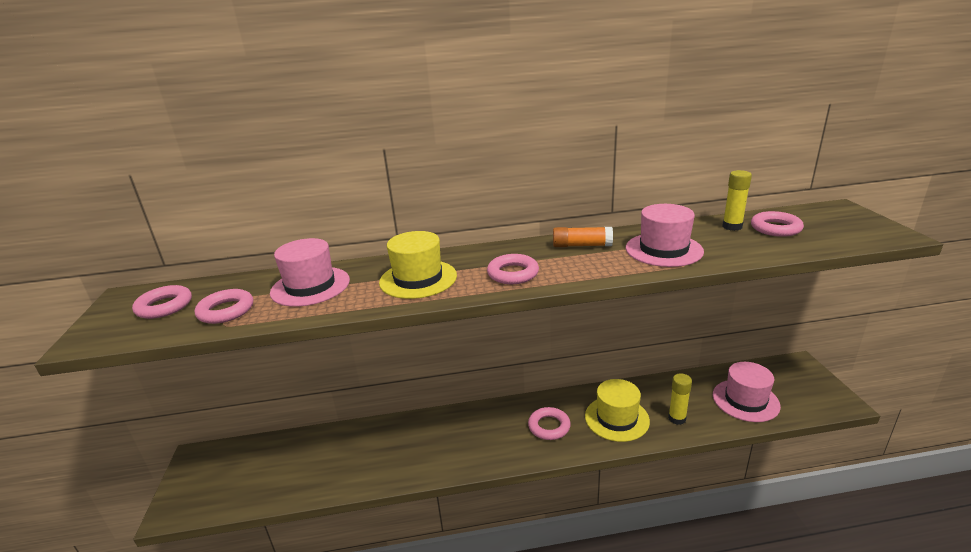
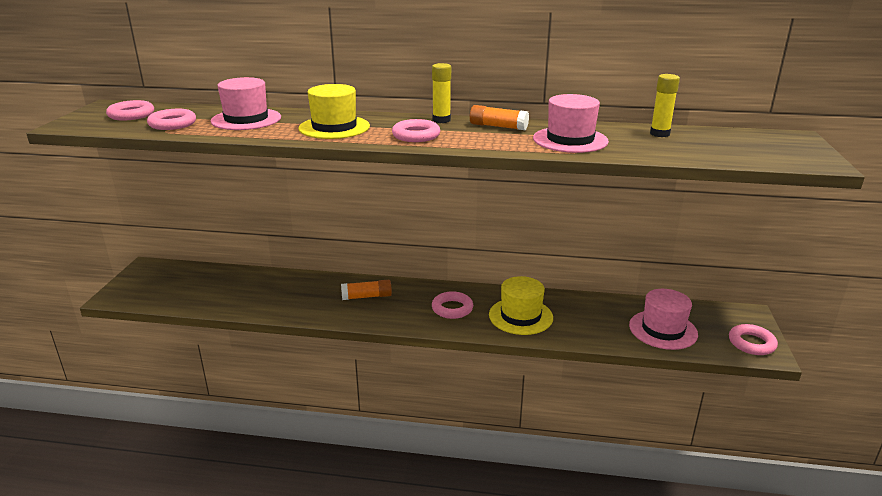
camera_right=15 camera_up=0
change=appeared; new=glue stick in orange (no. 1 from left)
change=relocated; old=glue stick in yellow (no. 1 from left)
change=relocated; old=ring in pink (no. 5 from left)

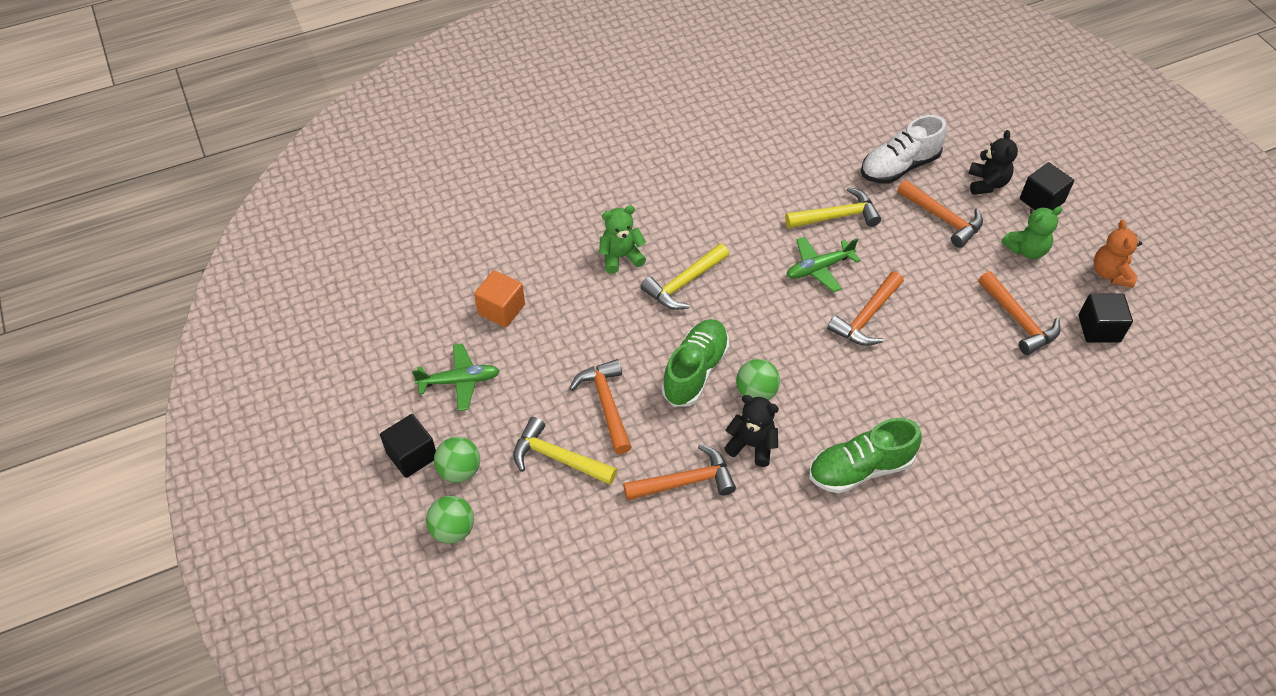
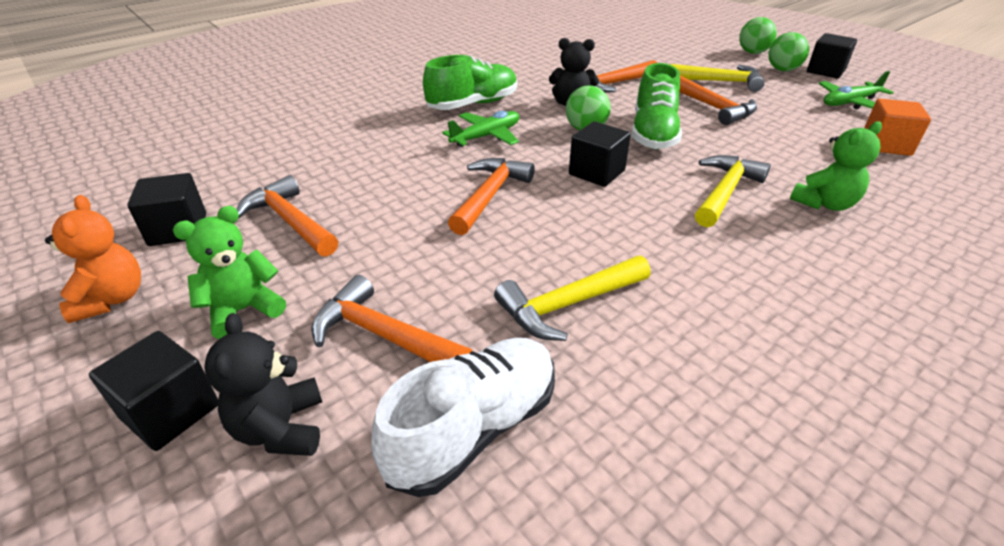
camera_right=165 camera_up=-15
change=appeared; new=cube in black (no. 3 from left)
change=relocated; old=plane in green (no. 2 from left in the first image); new=plane in green (no. 1 from left)

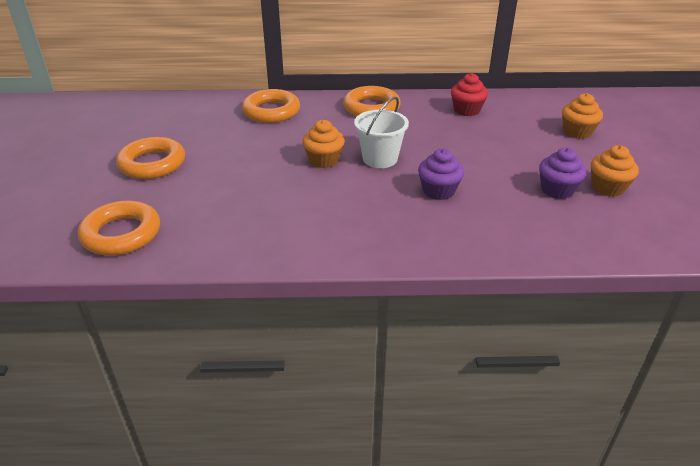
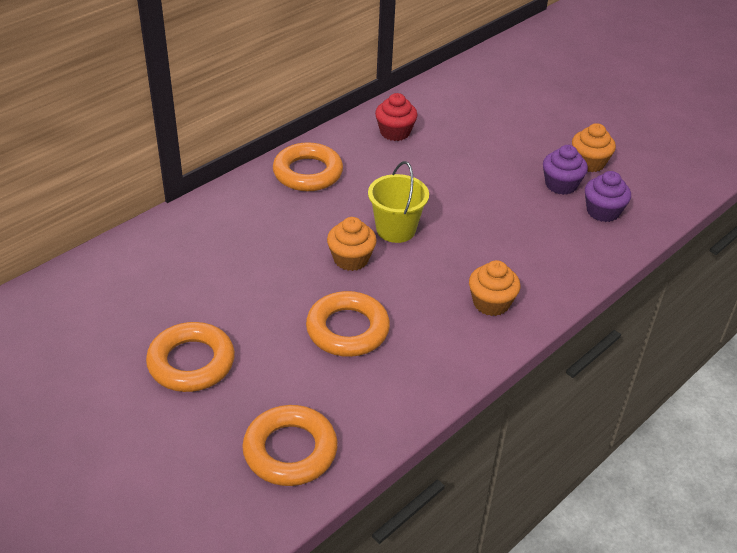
camera_right=-45 camera_up=5
change=relocated; old=ring in orange (no. 3 from left in the first image); new=ring in orange (no. 4 from left)
change=relocated; old=cupcake in purple (no. 1 from left in the first image); new=cupcake in purple (no. 2 from left)
change=relocated; old=cupcake in orange (no. 2 from left)
change=colour; old=bucket in white; new=bucket in yellow

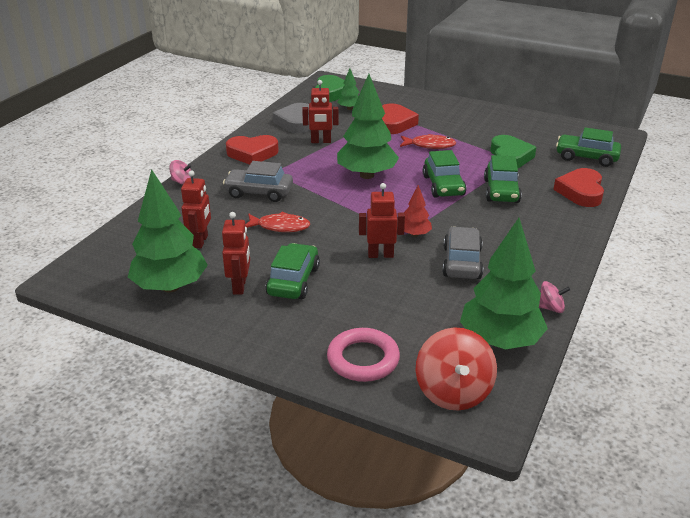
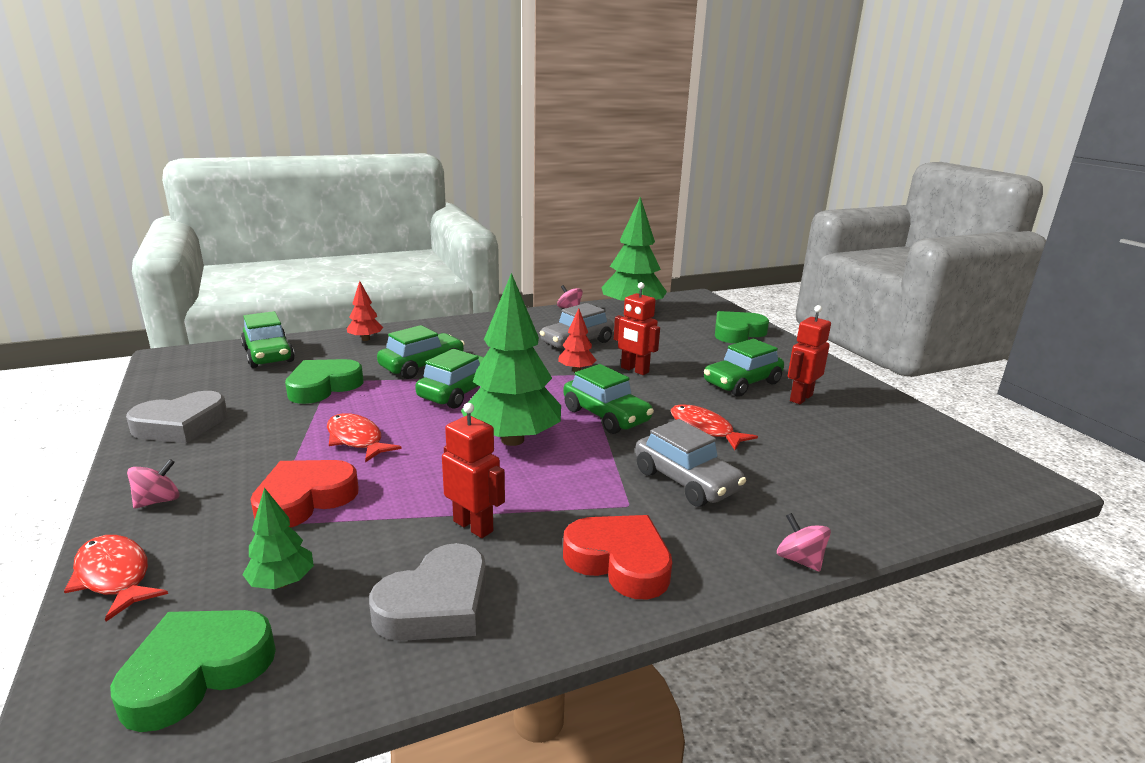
camera_right=-140 camera_up=-10
change=missing; old=tree in green (no. 1 from left)
change=missing; old=robot in red (no. 1 from left)
change=missing; old=spinning top in red
change=appeared; new=fish in red (no. 1 from left)
change=appeared; new=heart in grey (no. 1 from left)
change=appeared; new=spinning top in pink (no. 1 from left)
change=appeared; new=car in green (no. 4 from left)
change=exchanged; old=ring in pink; new=heart in green (no. 3 from left)
change=exchanged; old=heart in red (no. 3 from left); new=tree in red (no. 1 from left)

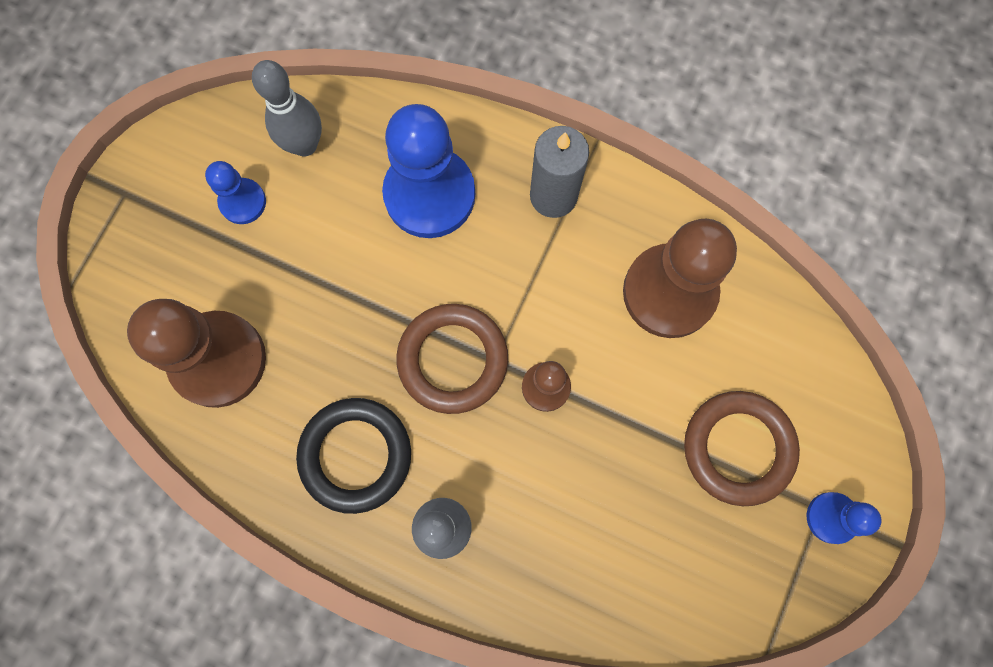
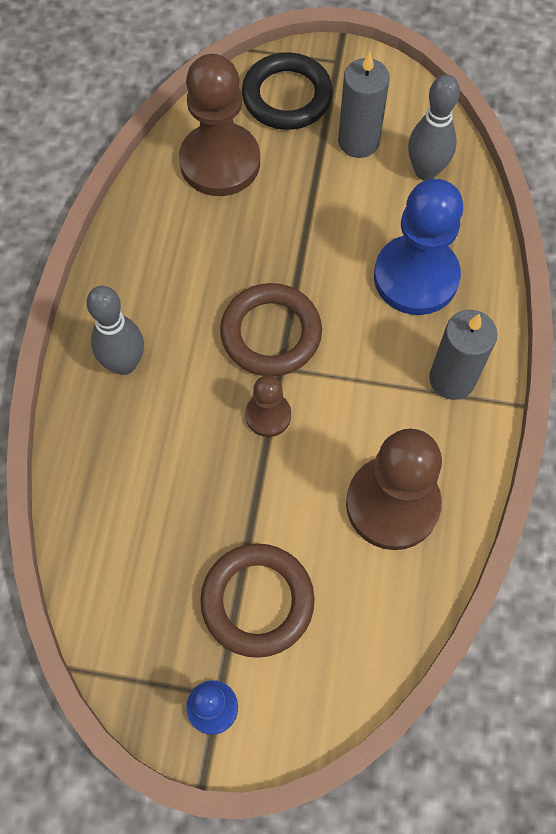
camera_right=75 camera_up=-10
change=relocated; old=ring in black
change=exchanged; old=pawn in blue (no. 1 from left); new=candle in grey (no. 1 from left)

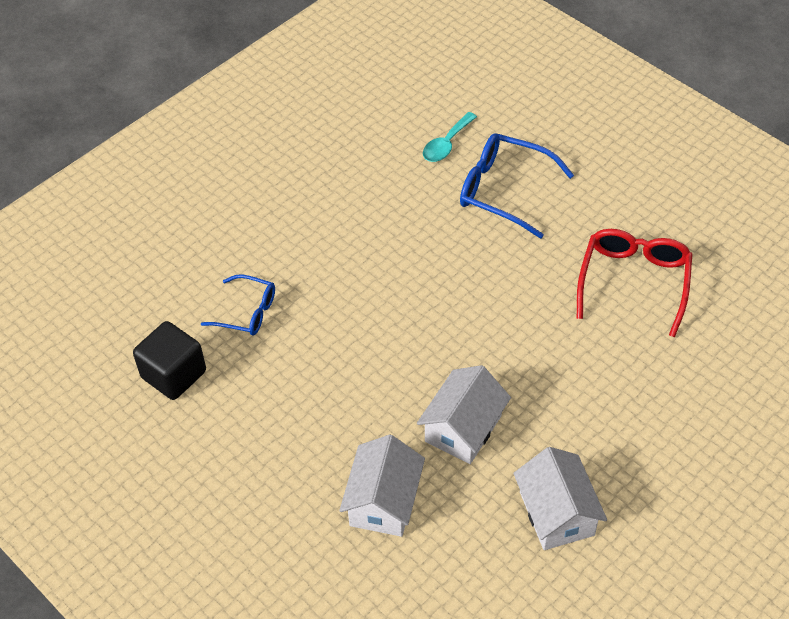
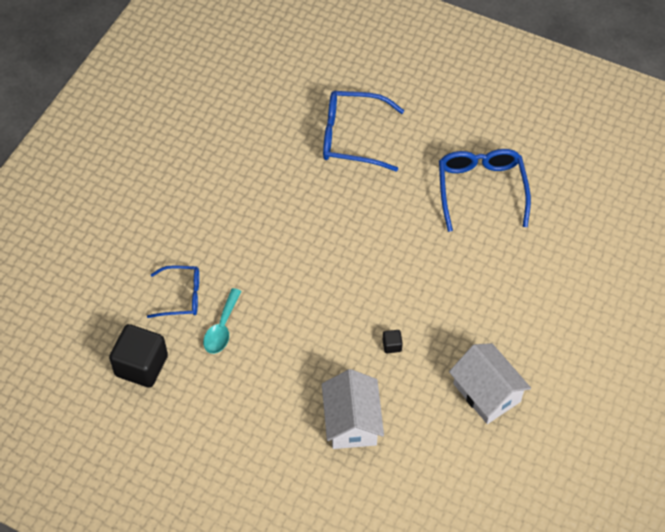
camera_right=-20 camera_up=5
change=relocated; old=spoon in turquoise
change=exchanged; old=house in white (no. 2 from left); new=cube in black (no. 2 from left)
change=colour; old=glasses in red; new=glasses in blue (no. 3 from left)

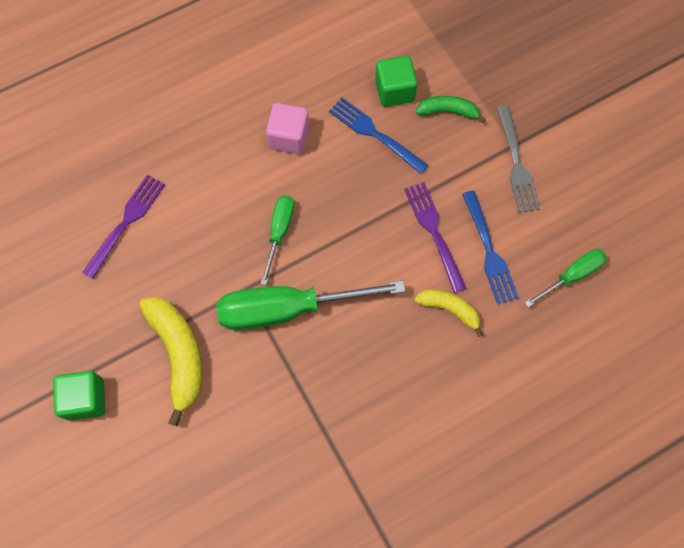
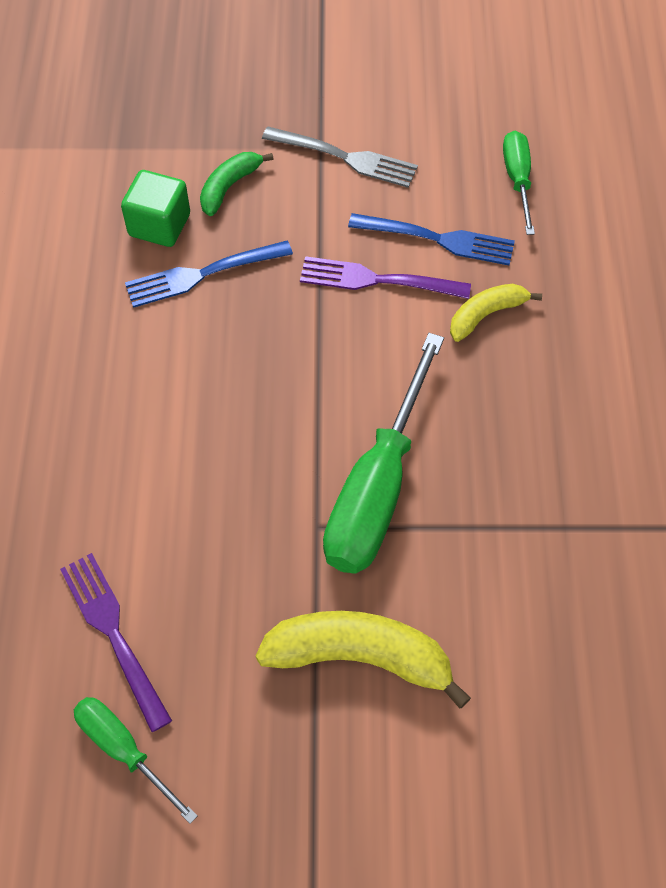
camera_right=-60 camera_up=-10
change=missing; old=cube in green (no. 1 from left)
change=missing; old=cube in pink
change=relocated; old=screwdriver in green (no. 1 from left)

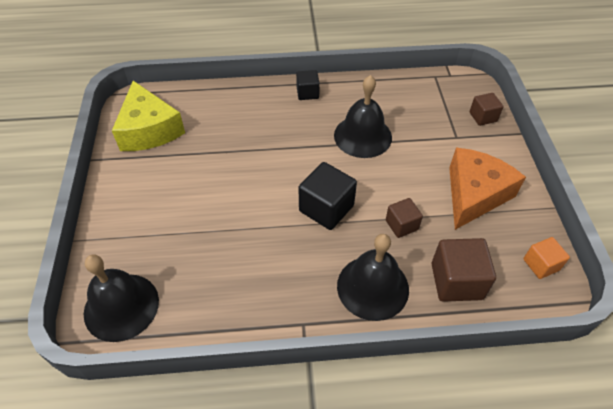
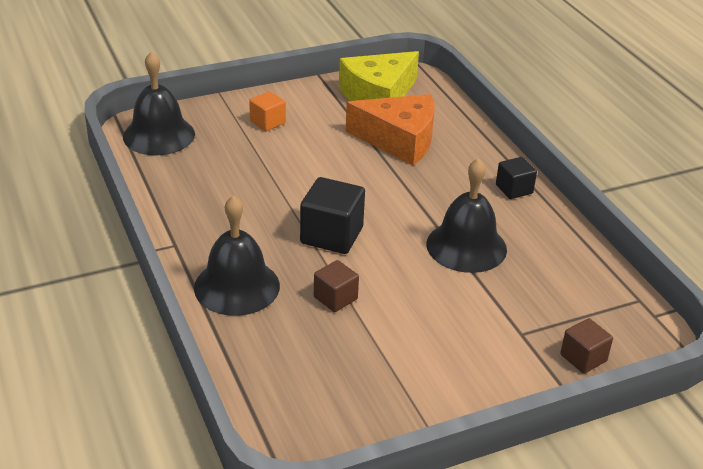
camera_right=70 camera_up=-15
change=missing; old=cube in brown (no. 2 from left)
change=relocated; old=cheese in orange
change=relocated; old=cube in orange

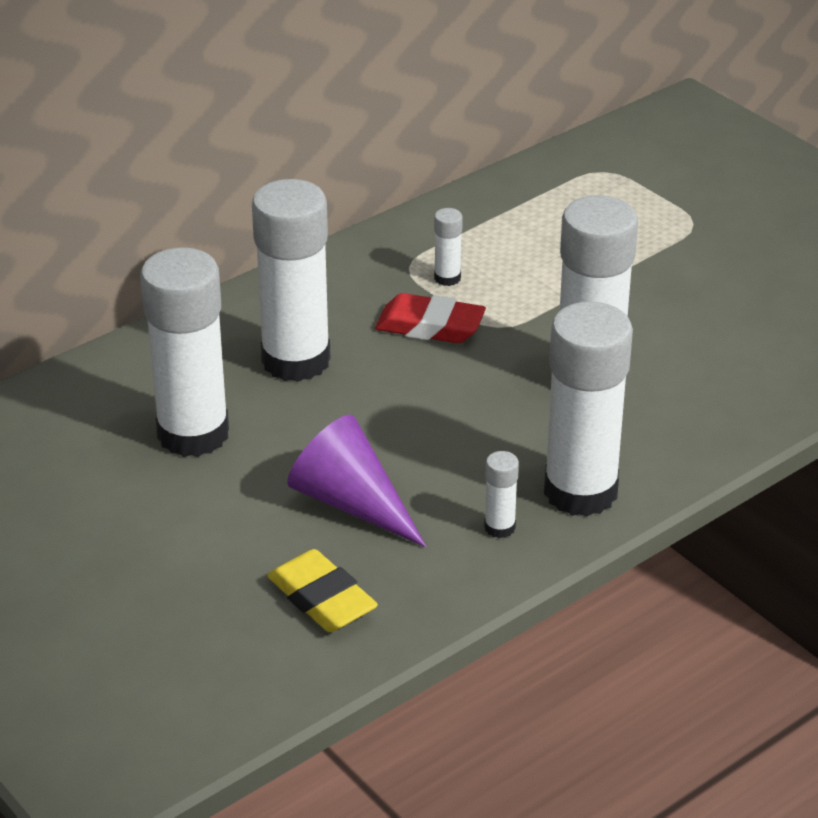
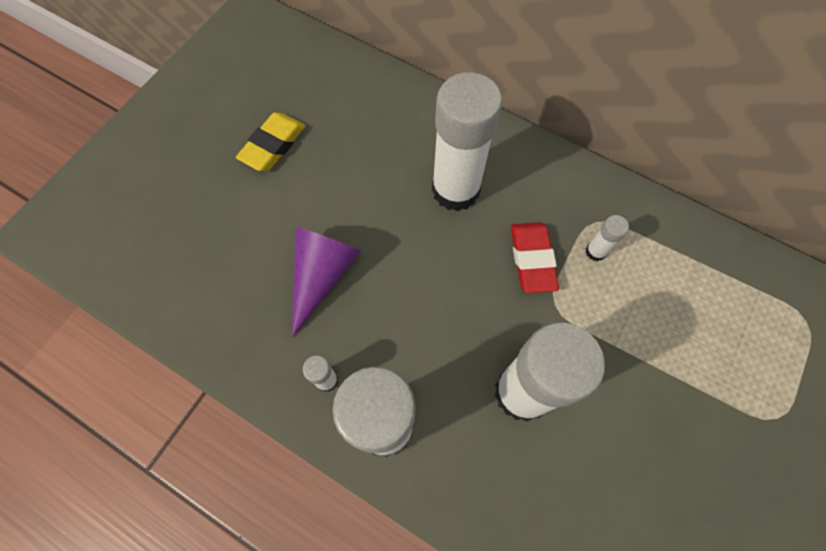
camera_right=70 camera_up=30
change=missing; old=glue stick in white (no. 1 from left)
change=relocated; old=eraser in yellow

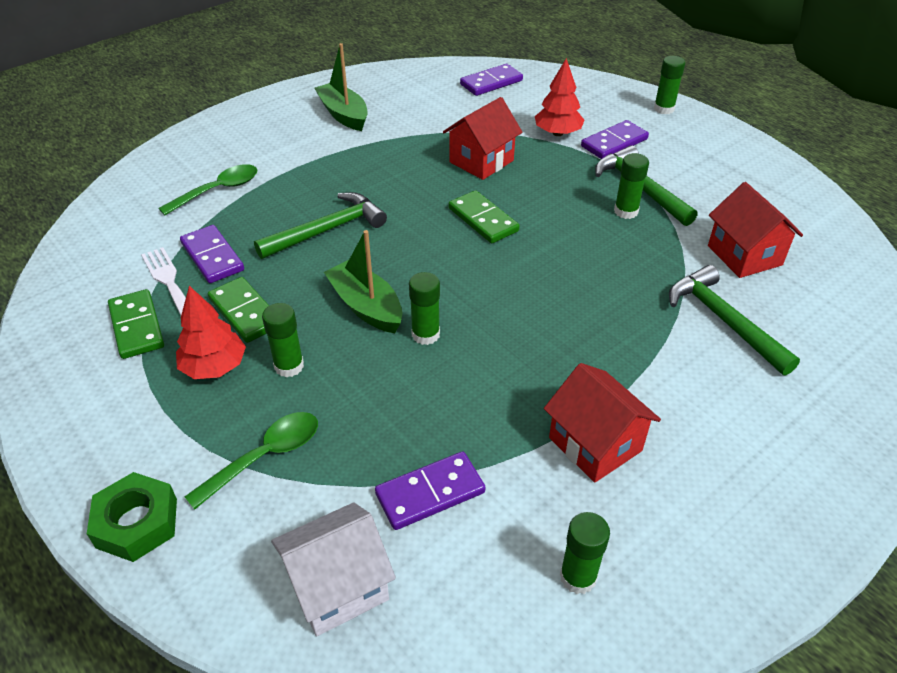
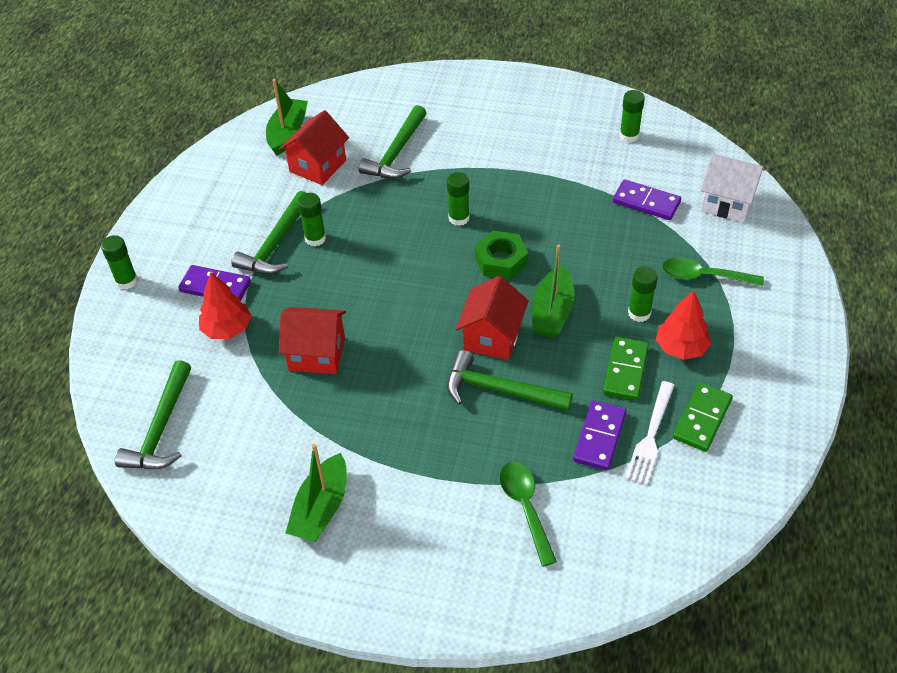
camera_right=-125 camera_up=5
change=missing; old=domino in green (no. 3 from left)
change=appeared; new=boat in green (no. 1 from left)
change=relocated; old=nut in green
change=relocated; old=glue stick in green (no. 2 from left in the first image); new=glue stick in green (no. 3 from left)
change=relocated; old=house in red (no. 2 from left in the first image); new=house in red (no. 3 from left)
change=exchanged; old=domino in purple (no. 3 from left); new=hammer in green (no. 1 from left)
change=spun; old=spoon in green (no. 1 from left); degrees=60

